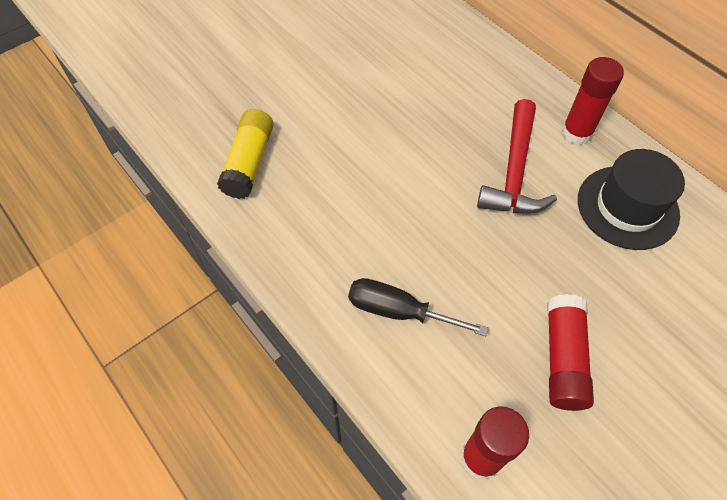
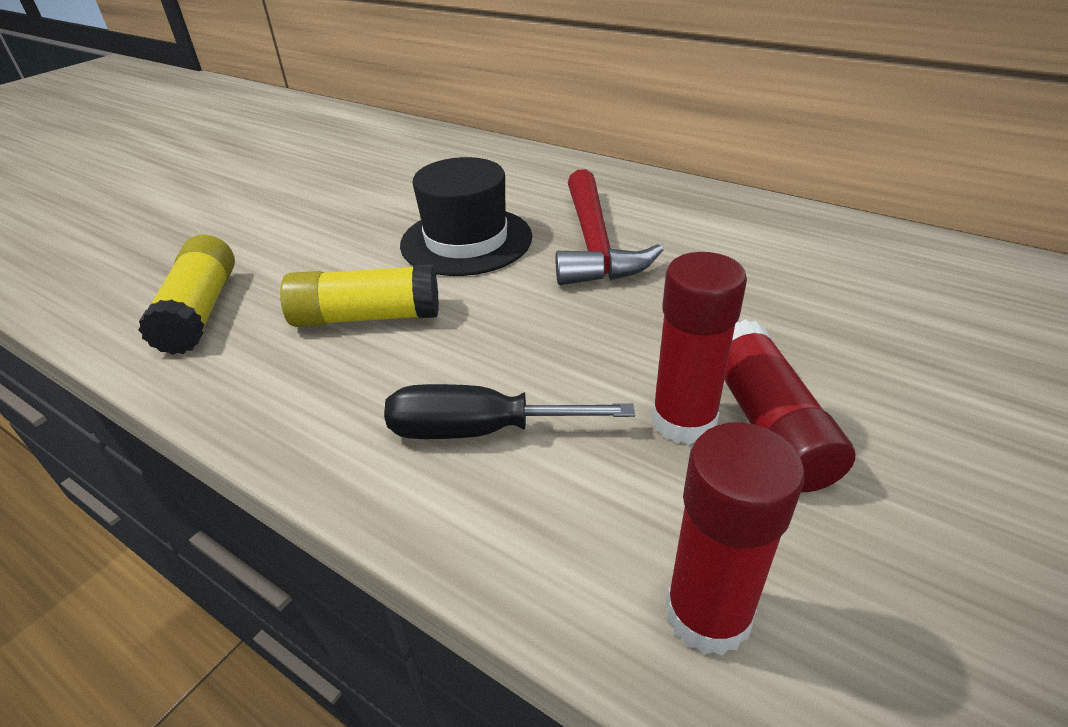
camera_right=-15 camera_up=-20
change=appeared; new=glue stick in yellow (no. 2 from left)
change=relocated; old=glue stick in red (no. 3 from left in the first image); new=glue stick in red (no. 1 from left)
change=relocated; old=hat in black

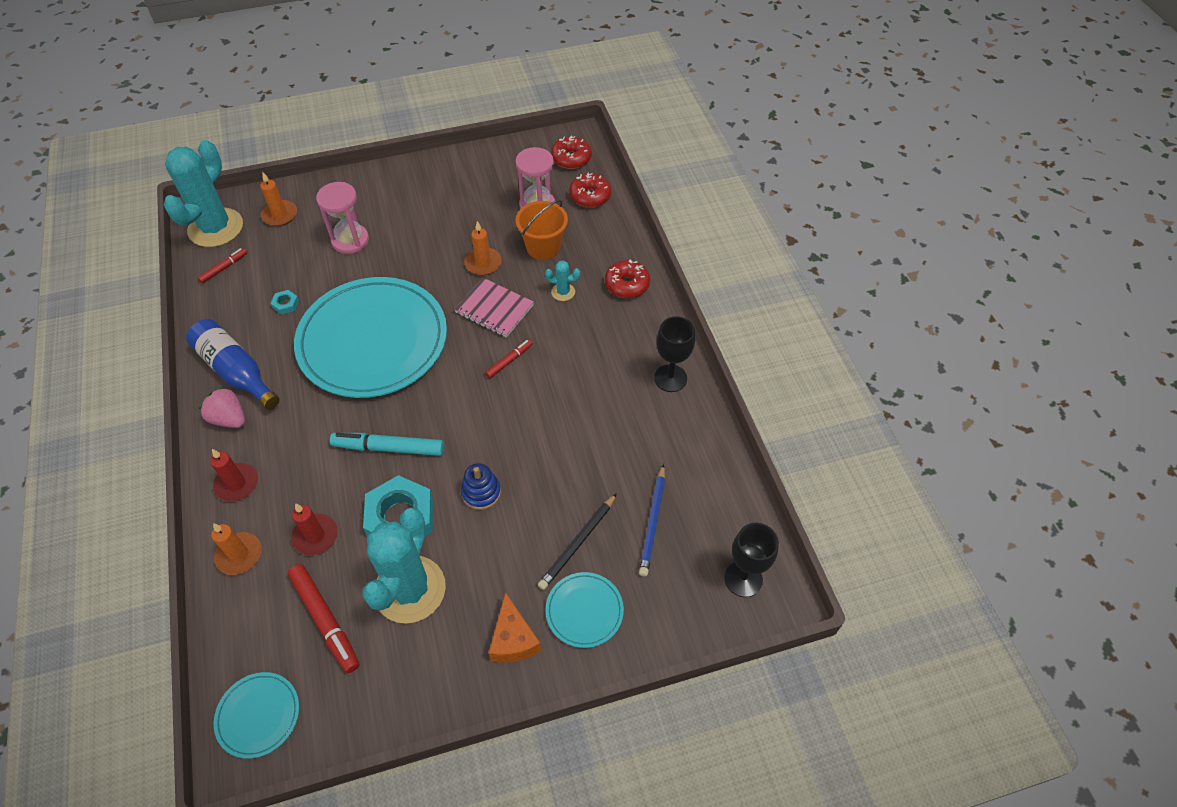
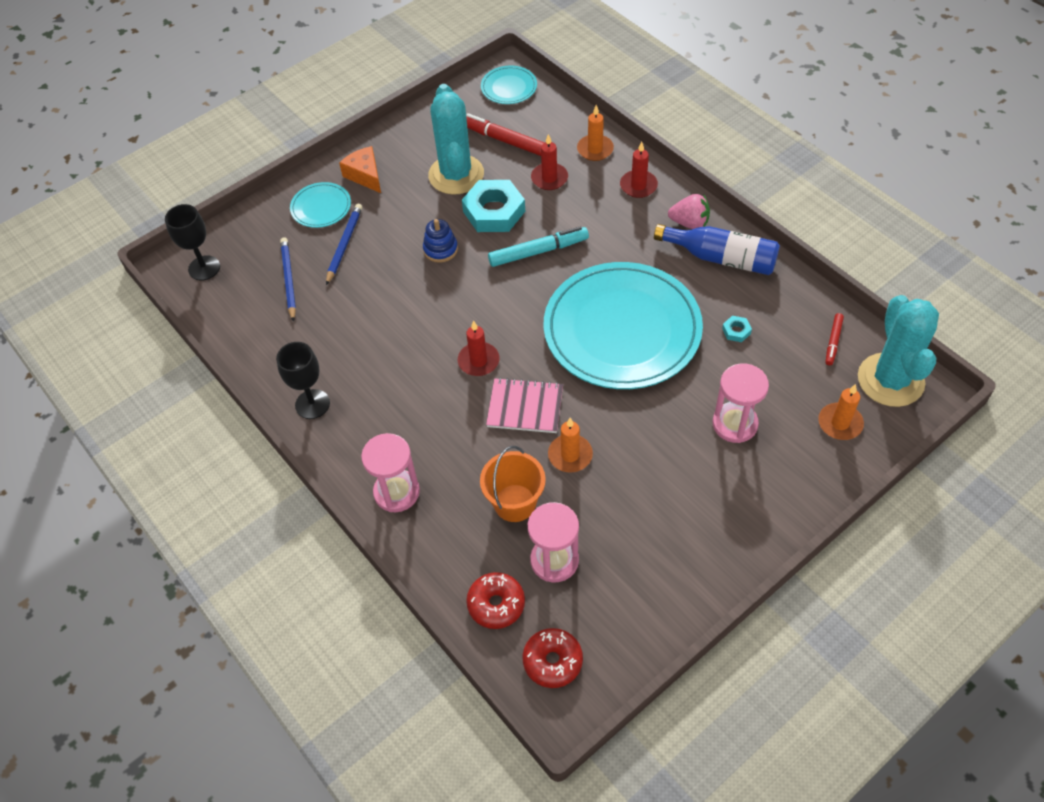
camera_right=160 camera_up=0
change=missing; old=cactus in turquoise (no. 3 from left)
change=exchanged; old=marker in red (no. 3 from left); new=candle in red (no. 1 from left)
change=exchanged; old=donut in red (no. 3 from left); new=hourglass in pink (no. 1 from left)
change=colour; old=pencil in black; new=pencil in blue (no. 2 from left)

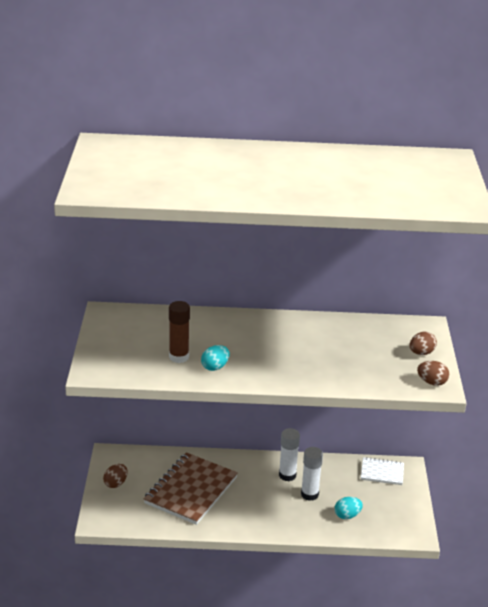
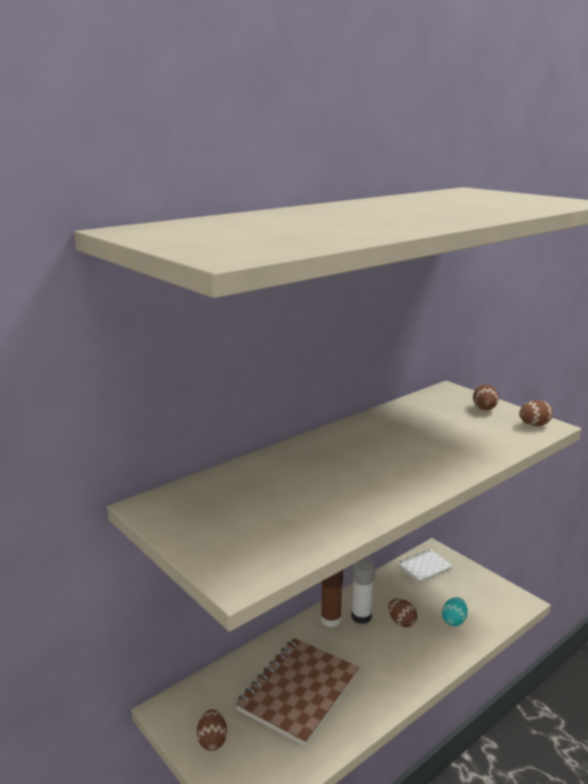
camera_right=-40 camera_up=-10
change=missing; old=egg in turquoise (no. 1 from left)
change=relocated; old=glue stick in brown
change=exchanged; old=glue stick in white (no. 2 from left); new=egg in brown (no. 2 from left)
change=spun; old=notebook in brown; degrees=45

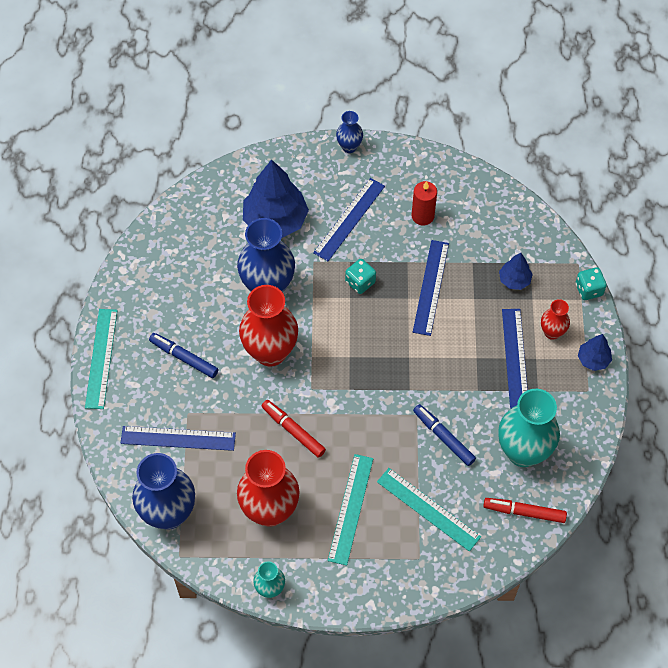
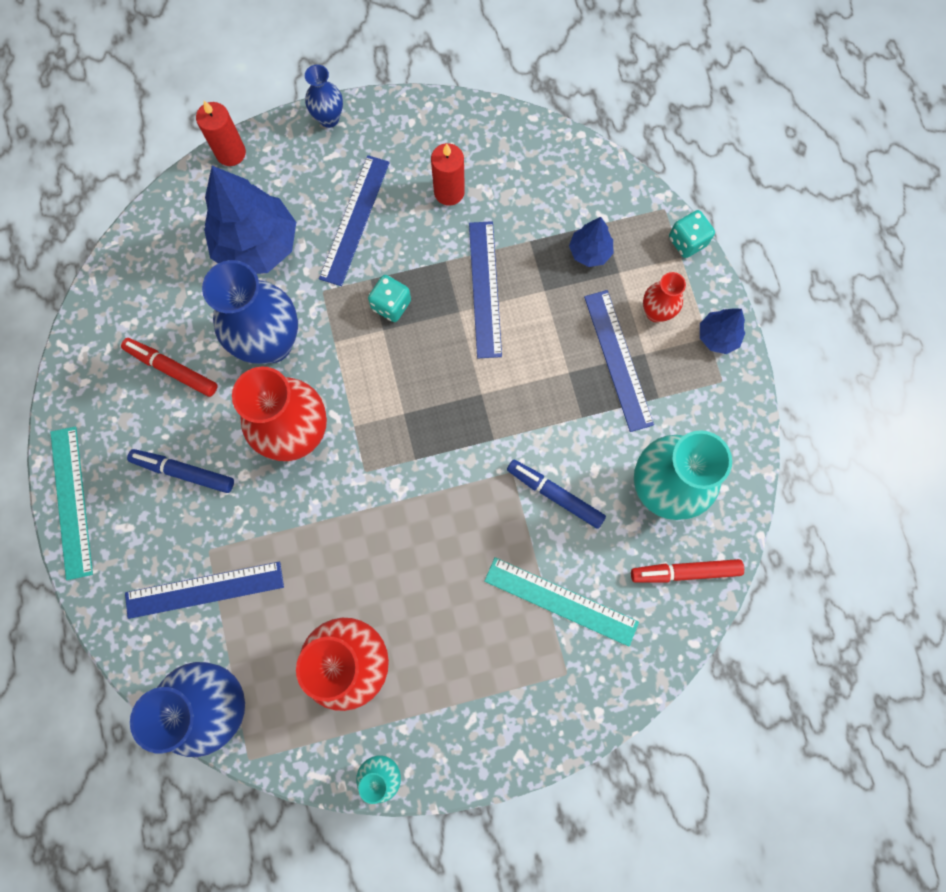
camera_right=-15 camera_up=15
change=missing; old=ruler in turquoise (no. 2 from left)
change=appeared; new=candle in red (no. 1 from left)
change=relocated; old=marker in red (no. 1 from left)

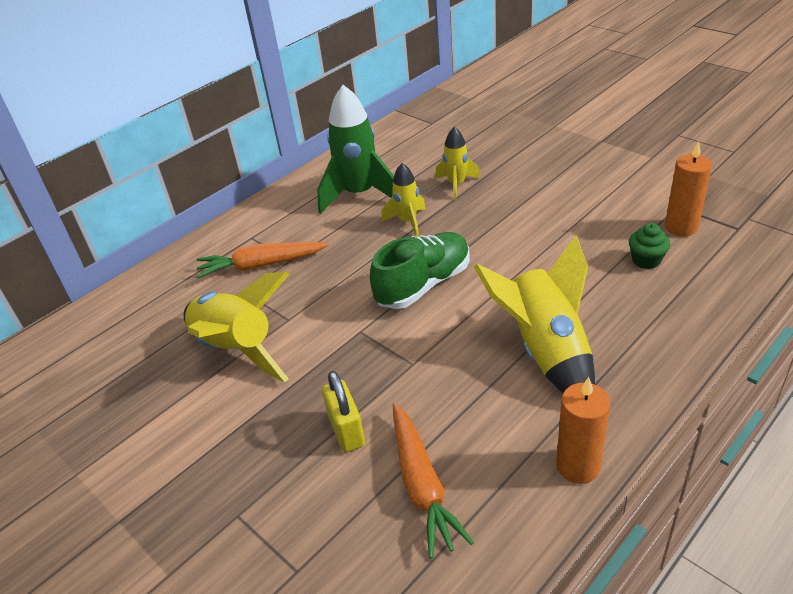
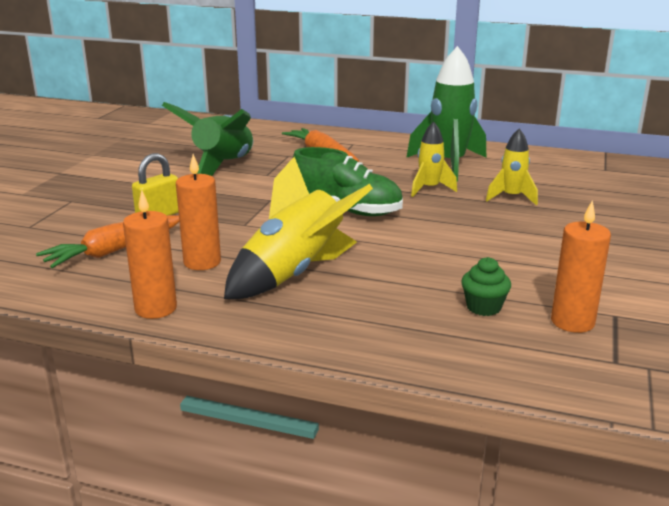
camera_right=60 camera_up=-15
change=appeared; new=candle in orange (no. 2 from left)
change=colour; old=rocket in yellow (no. 1 from left); new=rocket in green (no. 1 from left)

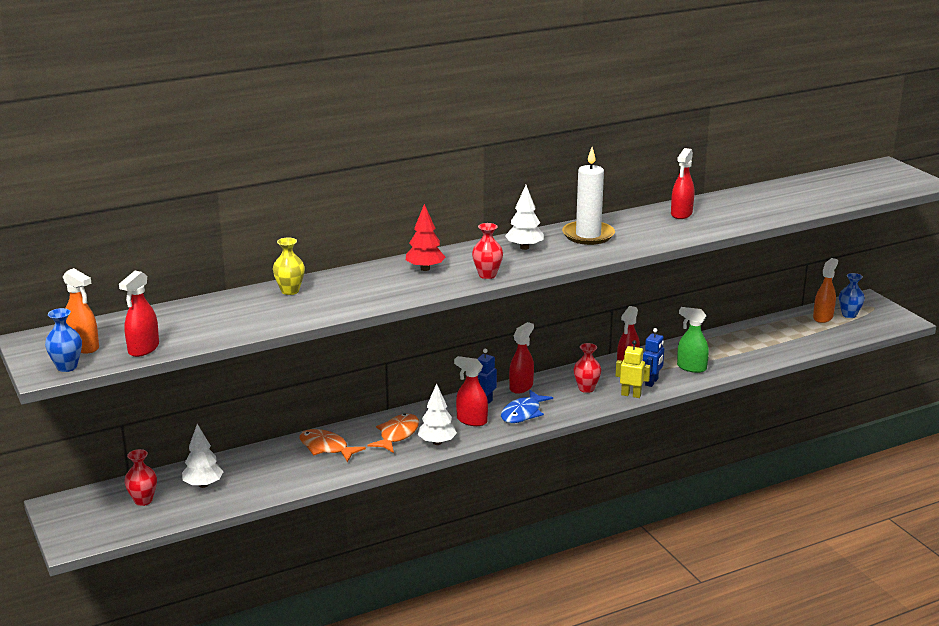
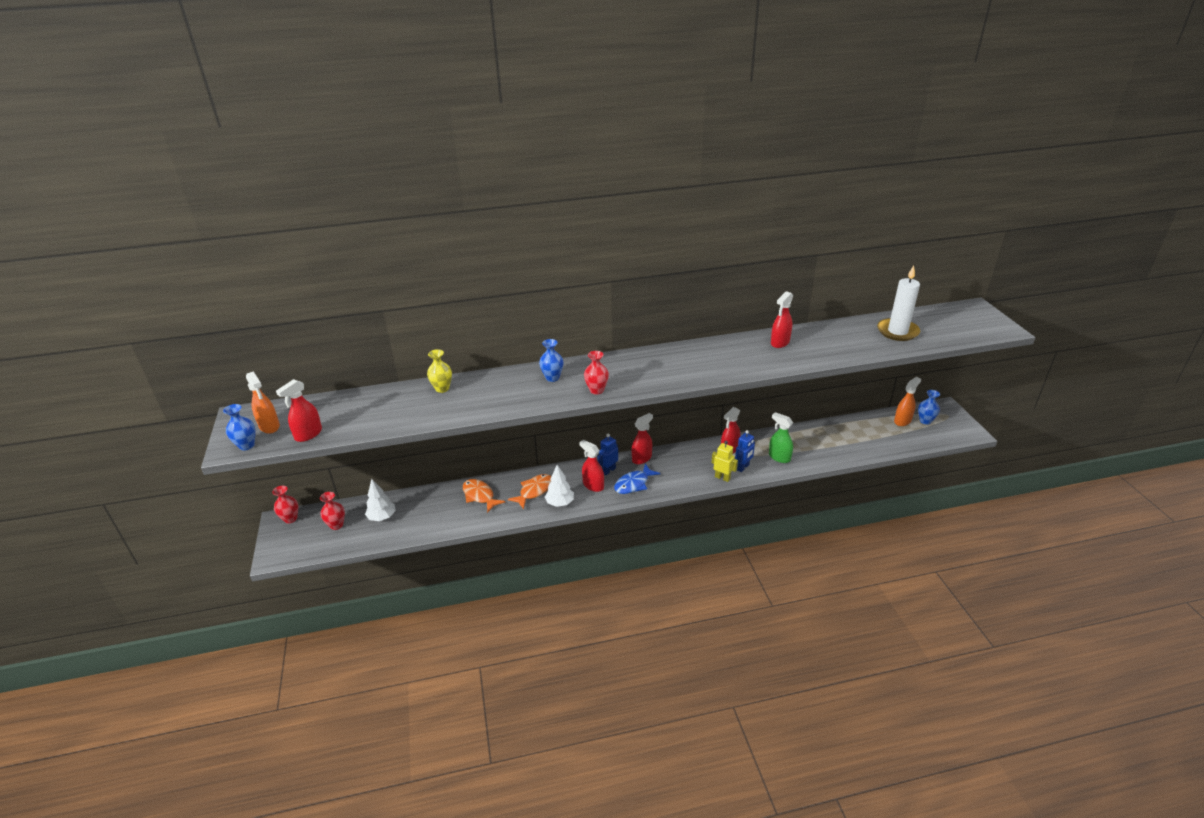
camera_right=15 camera_up=10
change=missing; old=tree in white (no. 3 from left)
change=relocated; old=candle in white
change=relocated; old=vase in red (no. 3 from left in the first image); new=vase in red (no. 1 from left)
change=exchanged; old=tree in red; new=vase in blue (no. 2 from left)

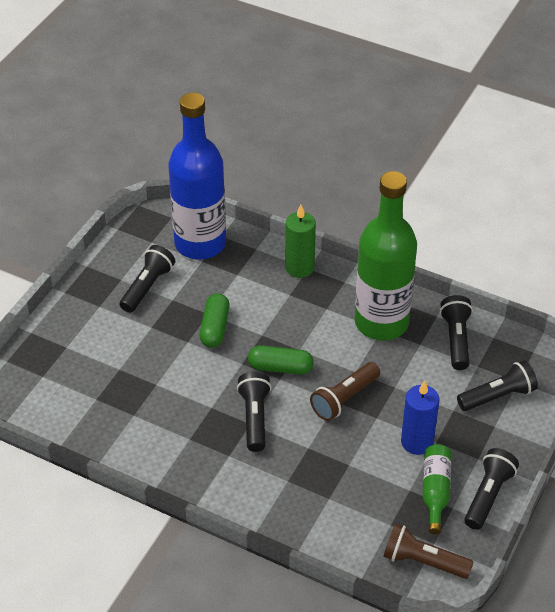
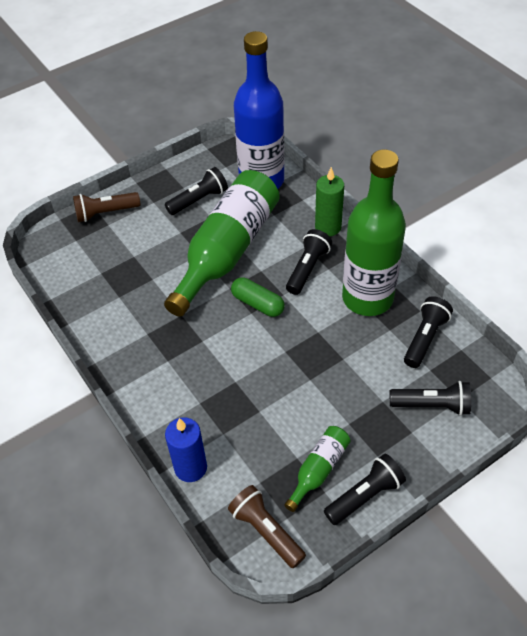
camera_right=30 camera_up=5
change=relocated; old=flashlight in black (no. 2 from left)
change=relocated; old=flashlight in brown (no. 1 from left)
change=relocated; old=candle in blue
change=exchanged; old=capsule in green (no. 1 from left); new=bottle in green (no. 1 from left)

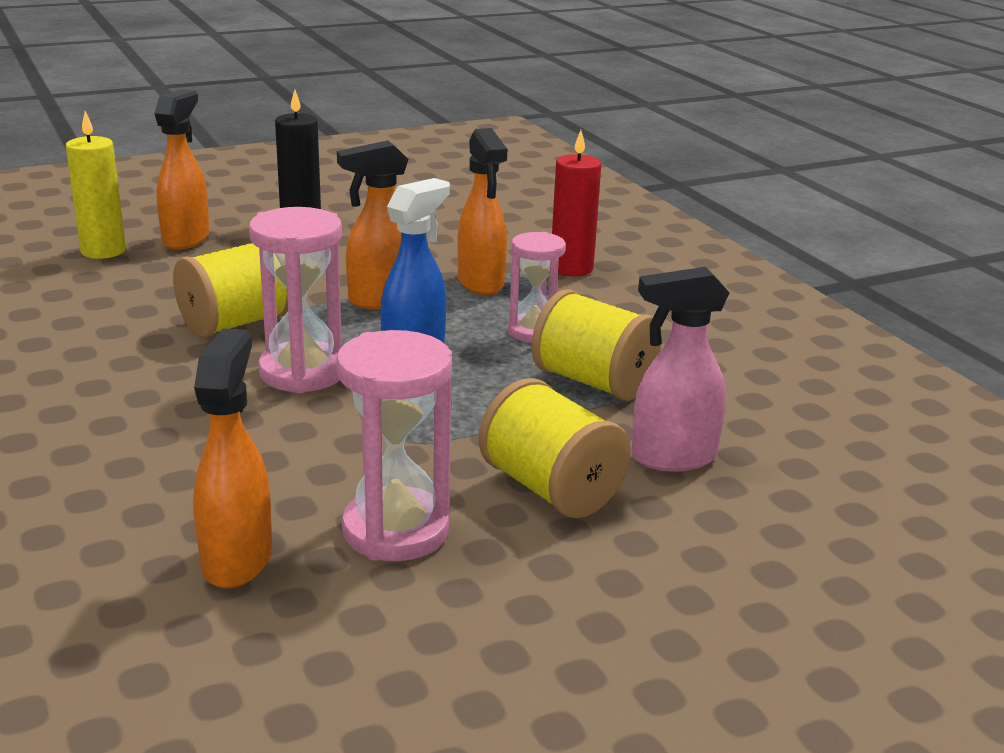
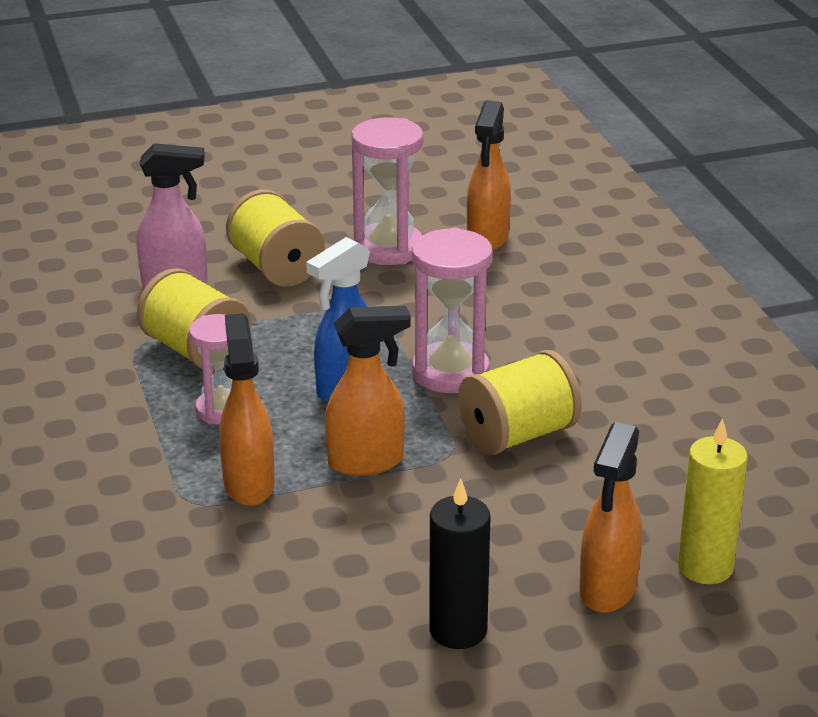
camera_right=-170 camera_up=5
change=missing; old=candle in red

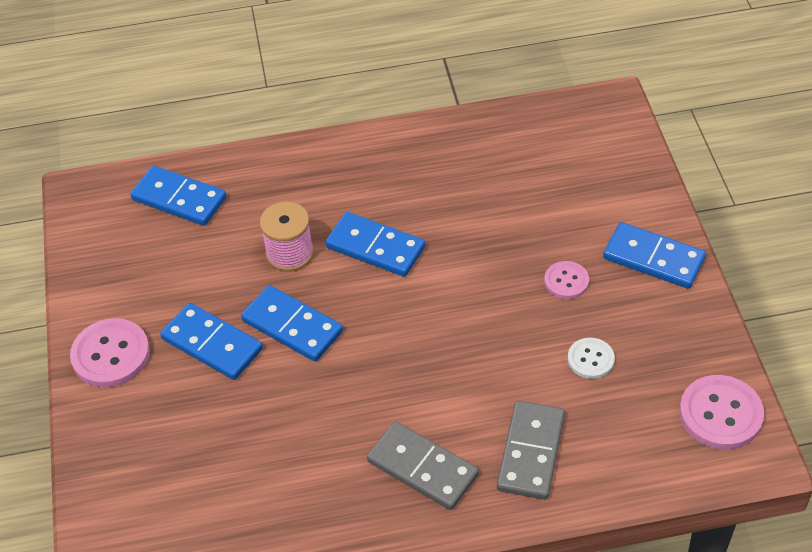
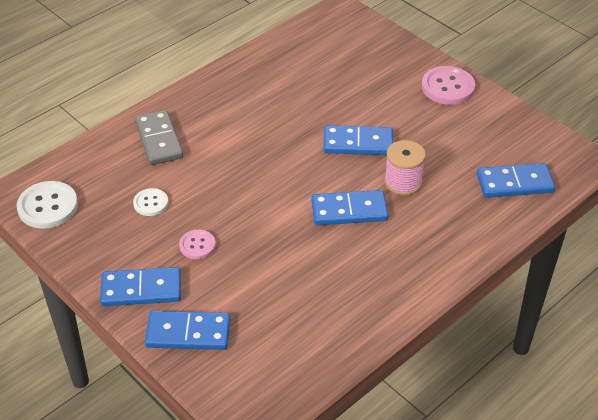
camera_right=145 camera_up=-5
change=missing; old=domino in grey (no. 1 from left)
change=relocated; old=domino in blue (no. 2 from left)
change=colour; old=button in pink (no. 3 from left); new=button in white (no. 1 from left)

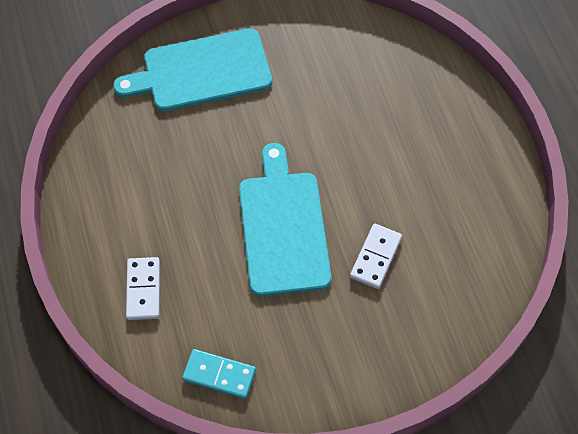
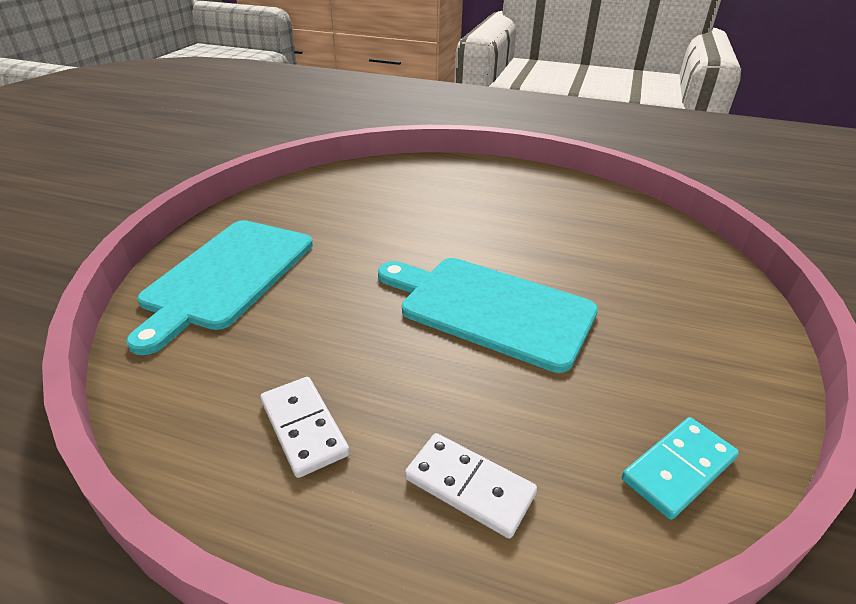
camera_right=-55 camera_up=-25
change=relocated; old=domino in white (no. 2 from left in the first image); new=domino in white (no. 1 from left)

